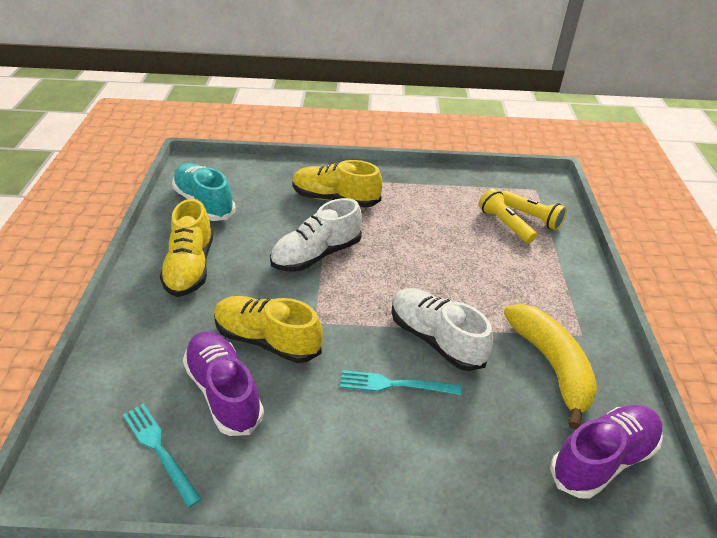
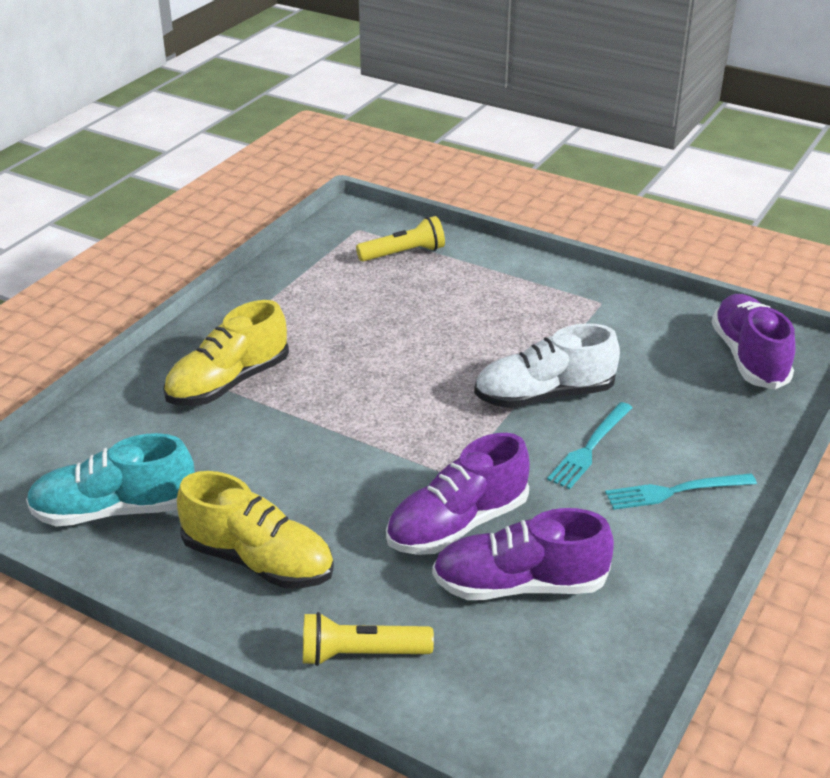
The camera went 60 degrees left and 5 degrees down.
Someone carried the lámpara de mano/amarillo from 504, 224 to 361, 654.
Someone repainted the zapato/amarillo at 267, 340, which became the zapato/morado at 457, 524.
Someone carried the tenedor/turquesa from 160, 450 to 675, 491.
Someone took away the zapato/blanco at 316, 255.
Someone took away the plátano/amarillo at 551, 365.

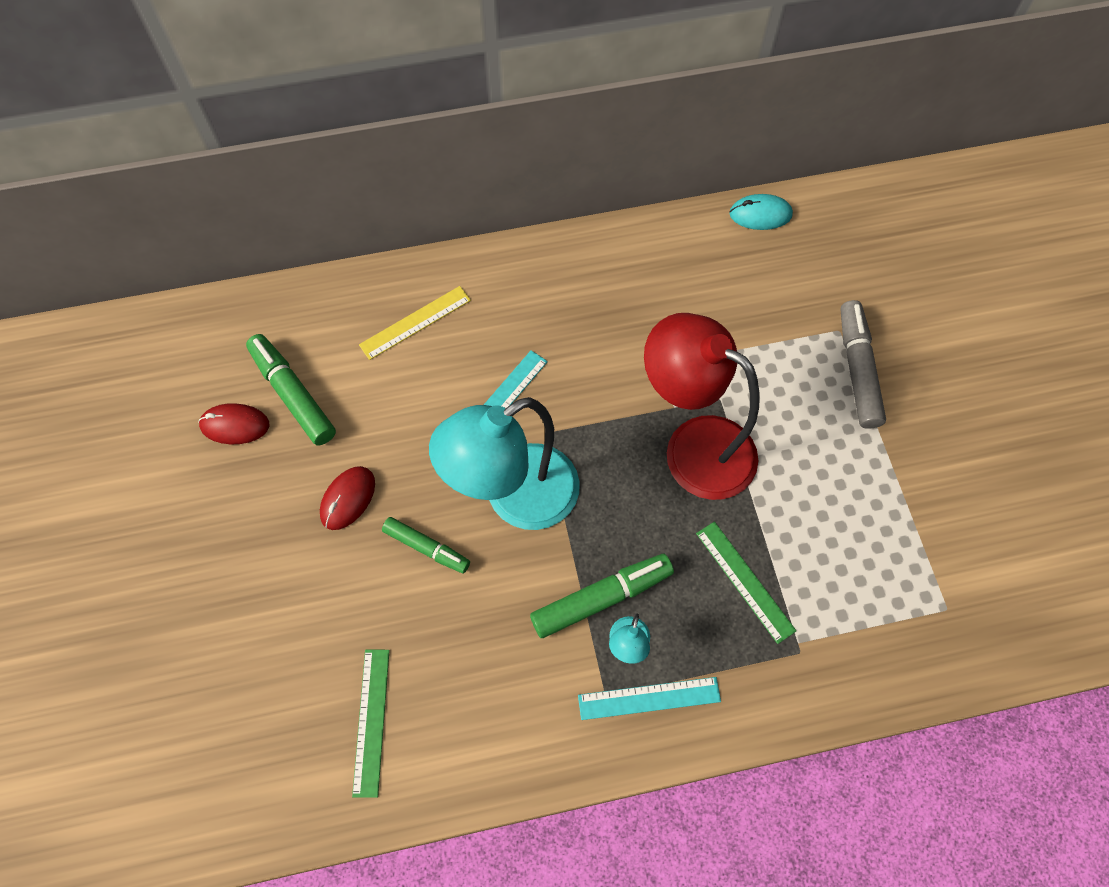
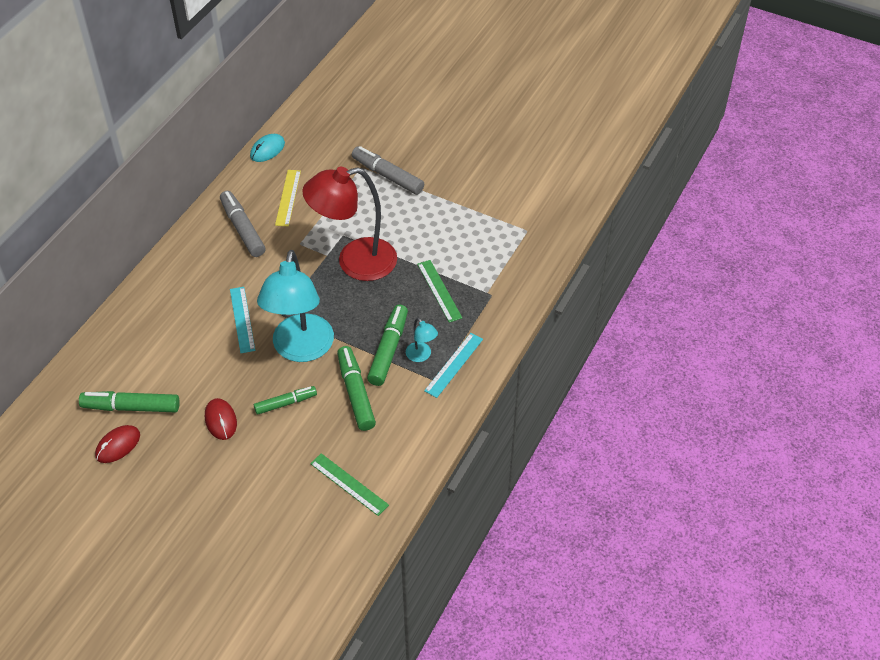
The camera went 50 degrees left and 15 degrees down.
Someone put down the rotulador/gris at 242, 229.
Someone carried the regla/amarillo from 415, 322 to 288, 197.
Someone put down the rotulador/verde at 356, 393.
Someone rotated the regla/verde at 744, 581 by 60 degrees clockwise.

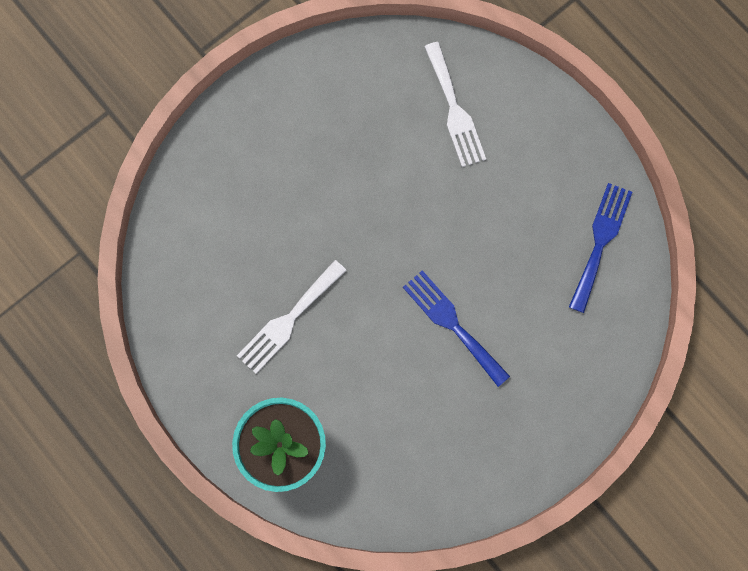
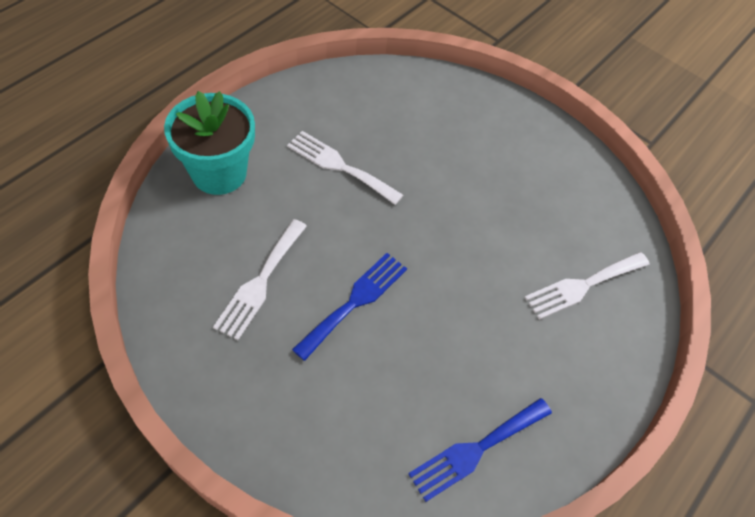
The camera went 75 degrees right and 20 degrees down.
Someone put down the tenedor/blanco at 260, 282.
Someone rotated the tenedor/azul at 600, 241 by 135 degrees clockwise.

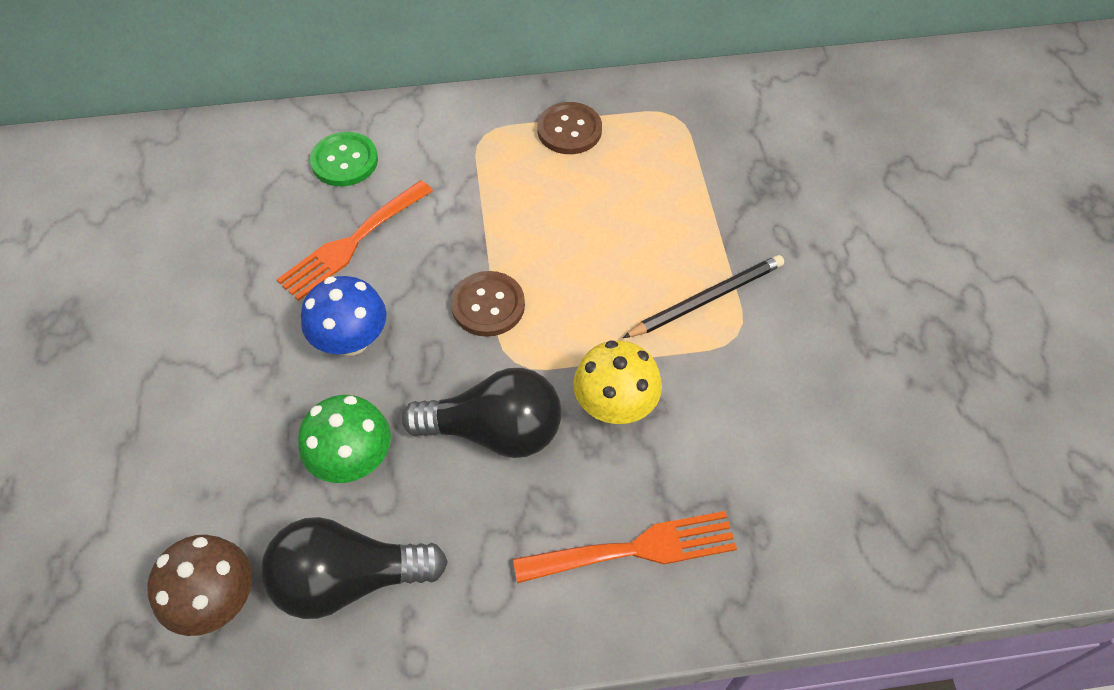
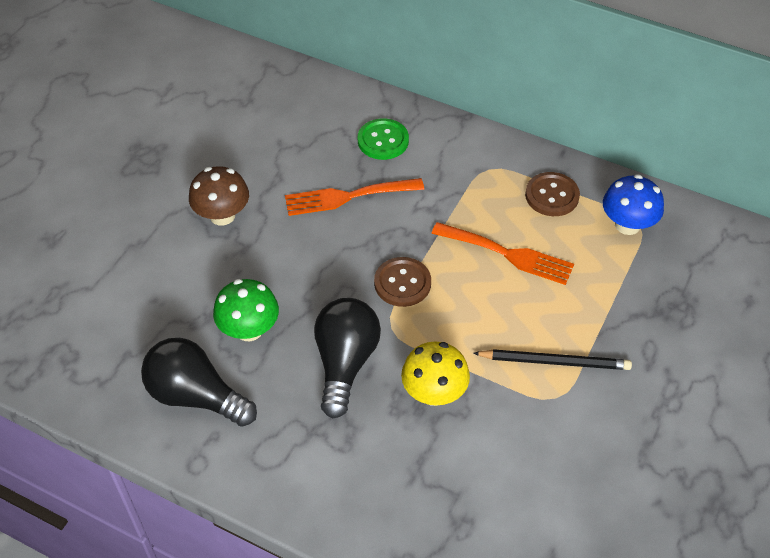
The camera went 35 degrees right and 5 degrees down.
Someone carried the seta/marrón from 216, 600 to 222, 215.
Someone rotated the bombilla/negro at 494, 431 by 120 degrees counterclockwise.
Someone carried the tenedor/naranja from 635, 549 to 508, 254.
Someone carried the seta/azul from 351, 340 to 627, 225.

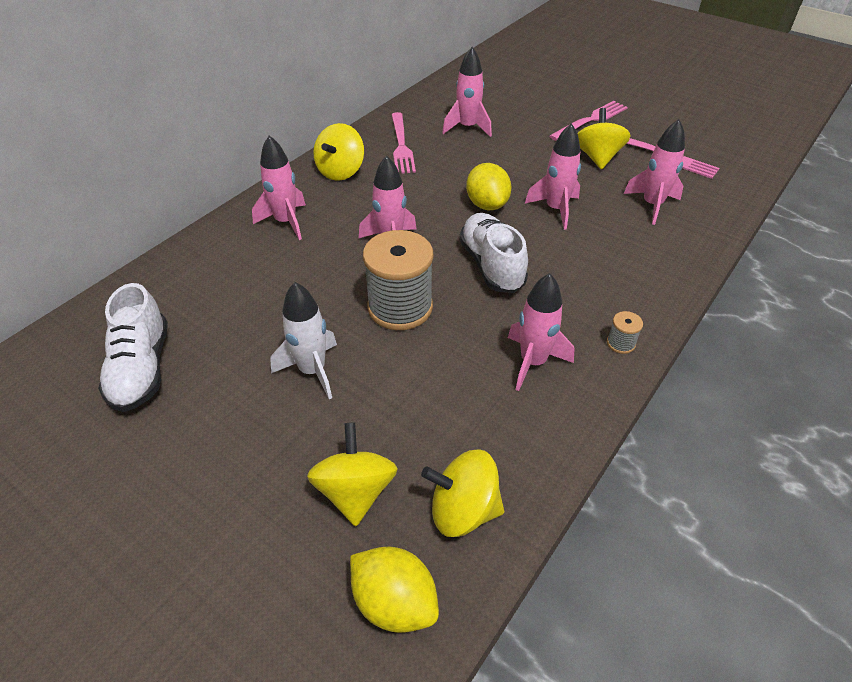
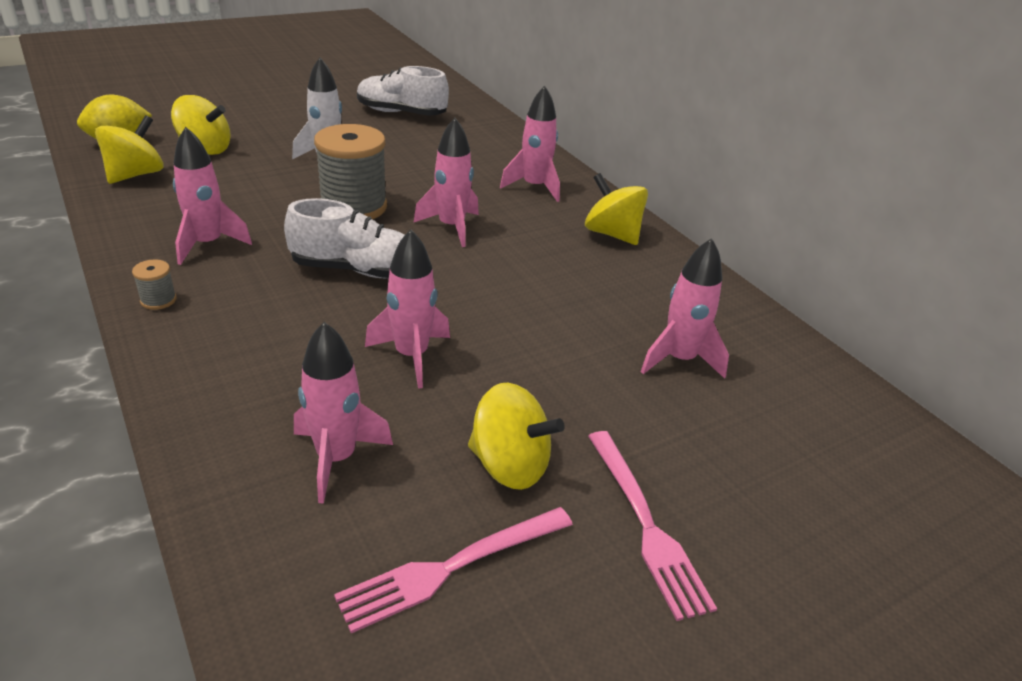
The camera went 110 degrees right and 10 degrees down.
Someone took away the tenedor/rosa at 401, 146.
Someone took away the limón/amarillo at 487, 204.

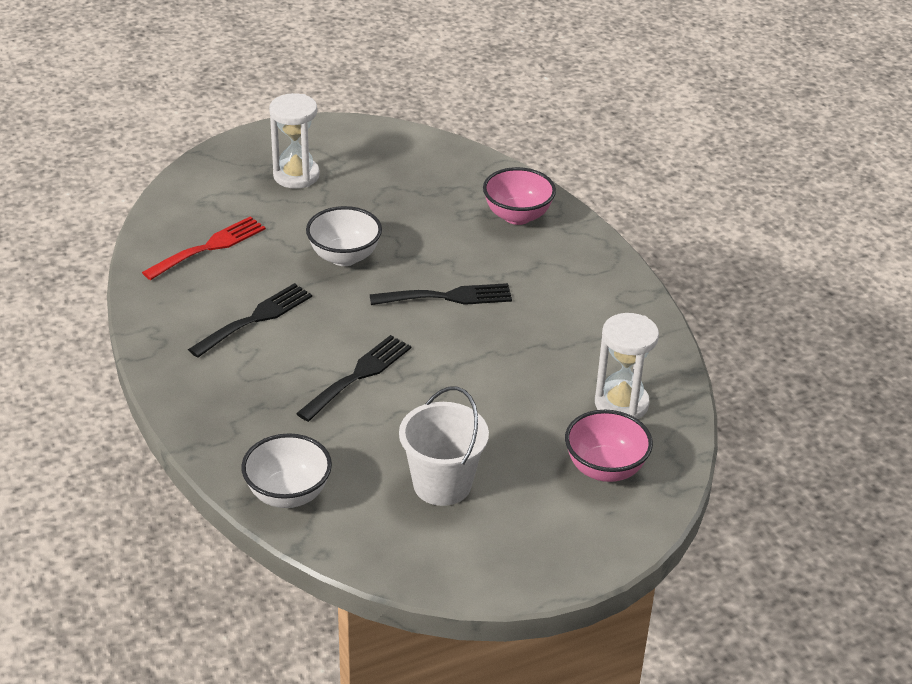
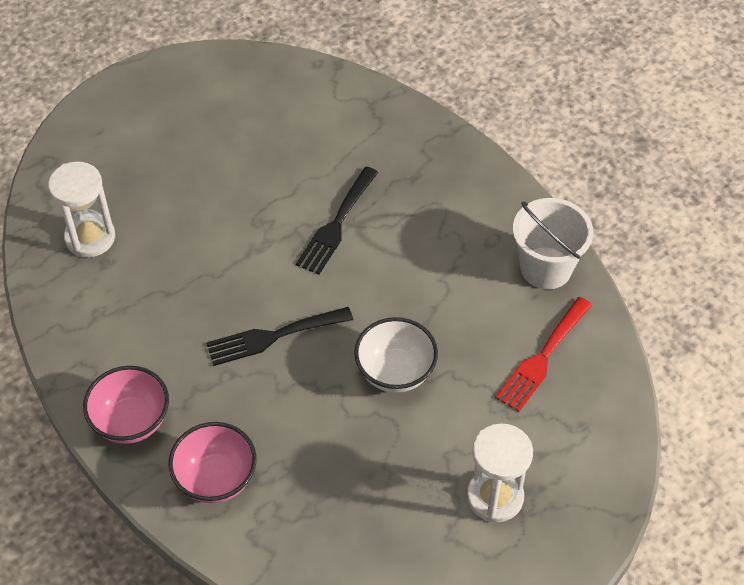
The camera went 170 degrees right and 15 degrees up.
Someone carried the cuenco/rosa from 605, 469 to 131, 421.
Someone carried the balde/blanco from 442, 484 to 546, 268.
Someone took away the tenedor/negro at 255, 318.
Someone took away the cuenco/blanco at 288, 494.

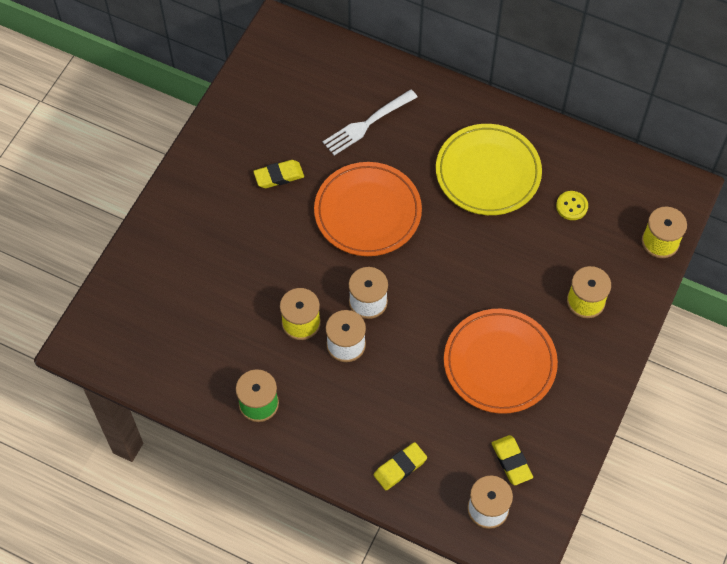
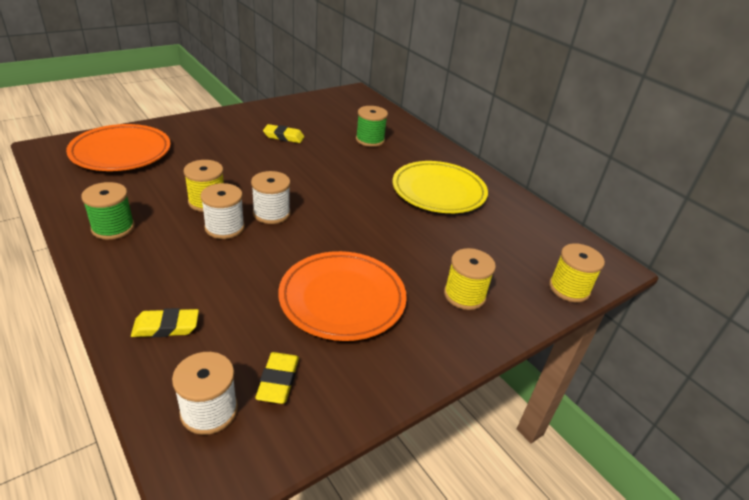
The camera went 25 degrees right and 25 degrees down.
Someone carried the plato/naranja from 367, 212 to 121, 152.
Someone swapped the tenedor/blanco at 367, 124 for the carrete/verde at 370, 140.
Someone took away the botón/amarillo at 571, 206.

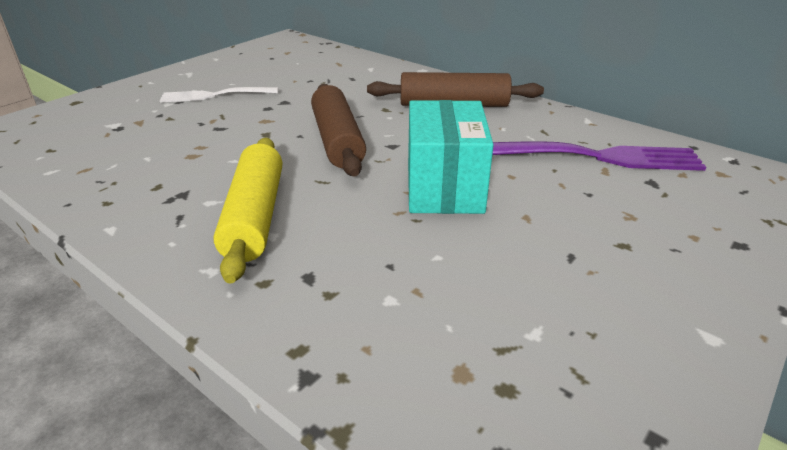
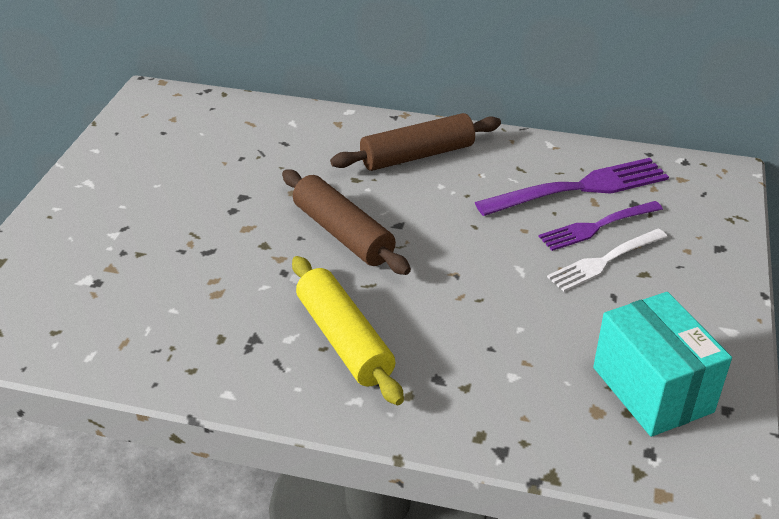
The camera went 25 degrees left and 5 degrees up.
Someone put down the tenedor/morado at 597, 226.
Someone carried the tenedor/blanco from 216, 95 to 605, 260.
Someone carried the caja/turquesa from 444, 187 to 652, 389.

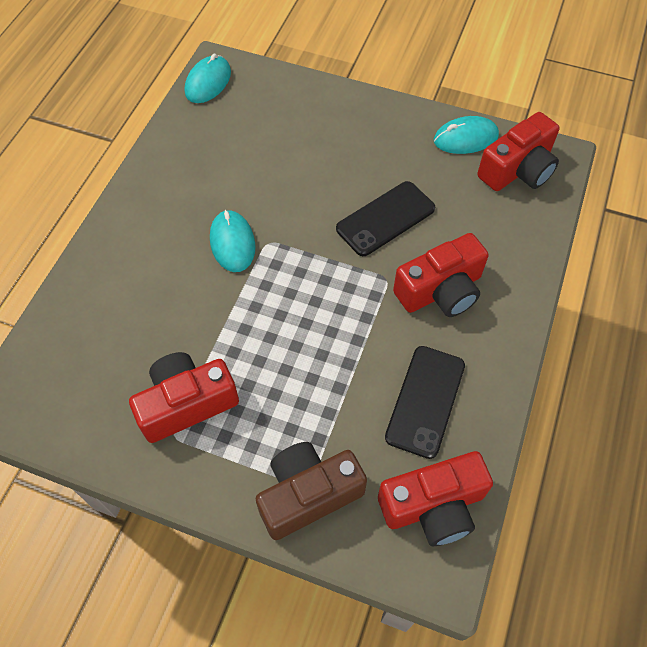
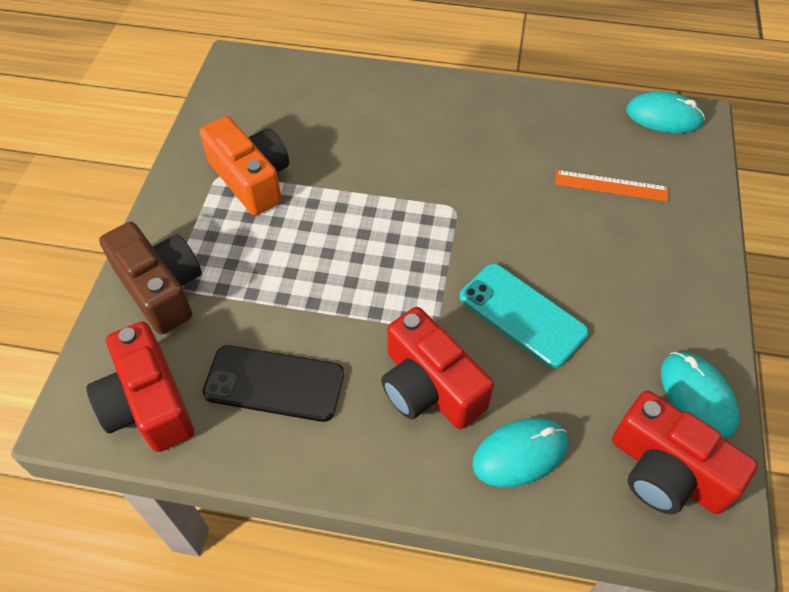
The camera went 80 degrees right and 5 degrees down.
Someone repainted the cámara/rojo at 186, 404, which became the cámara/naranja at 251, 179.
Someone repainted the móvil/negro at 385, 219, which became the móvil/turquesa at 522, 315.
Someone carried the ratón/turquesa from 232, 243 to 520, 454.
Someone put down the regla/naranja at 611, 185.

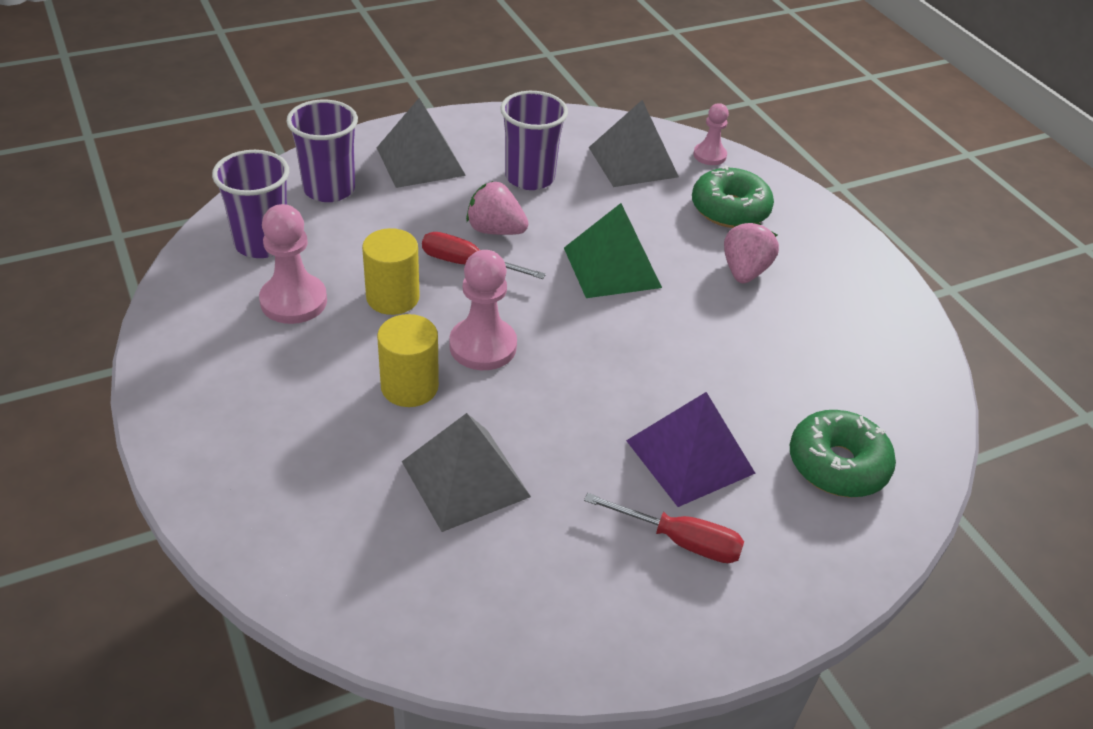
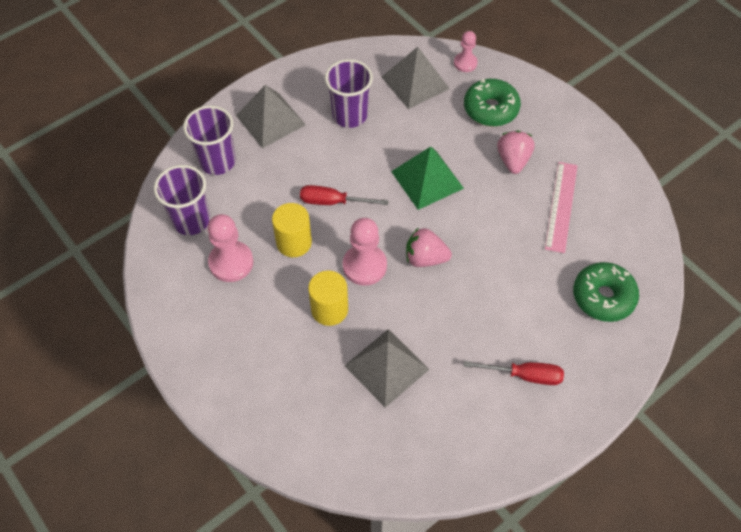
The camera went 10 degrees left and 15 degrees up.
Someone carried the fresa/rosa from 495, 230 to 425, 258.
Someone put down the regla/rosa at 561, 206.
Someone took away the pirámide/morado at 690, 456.

